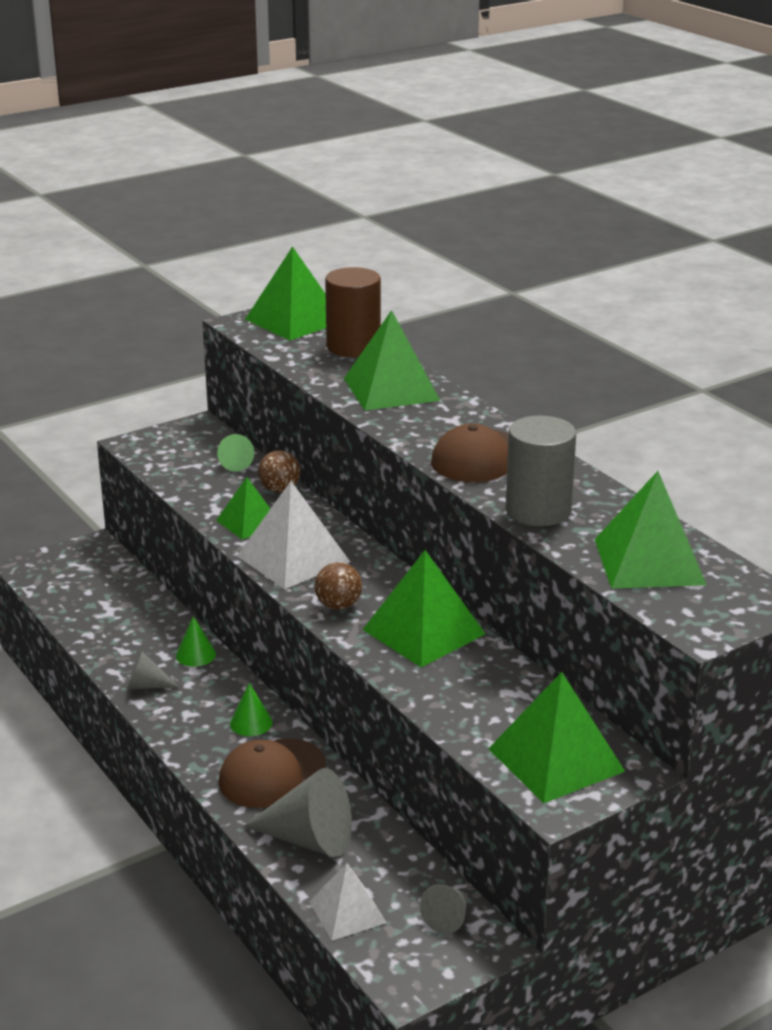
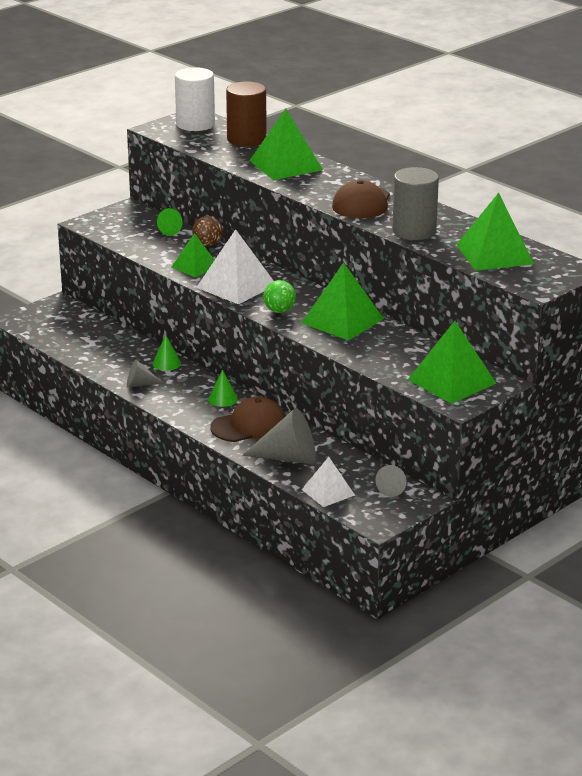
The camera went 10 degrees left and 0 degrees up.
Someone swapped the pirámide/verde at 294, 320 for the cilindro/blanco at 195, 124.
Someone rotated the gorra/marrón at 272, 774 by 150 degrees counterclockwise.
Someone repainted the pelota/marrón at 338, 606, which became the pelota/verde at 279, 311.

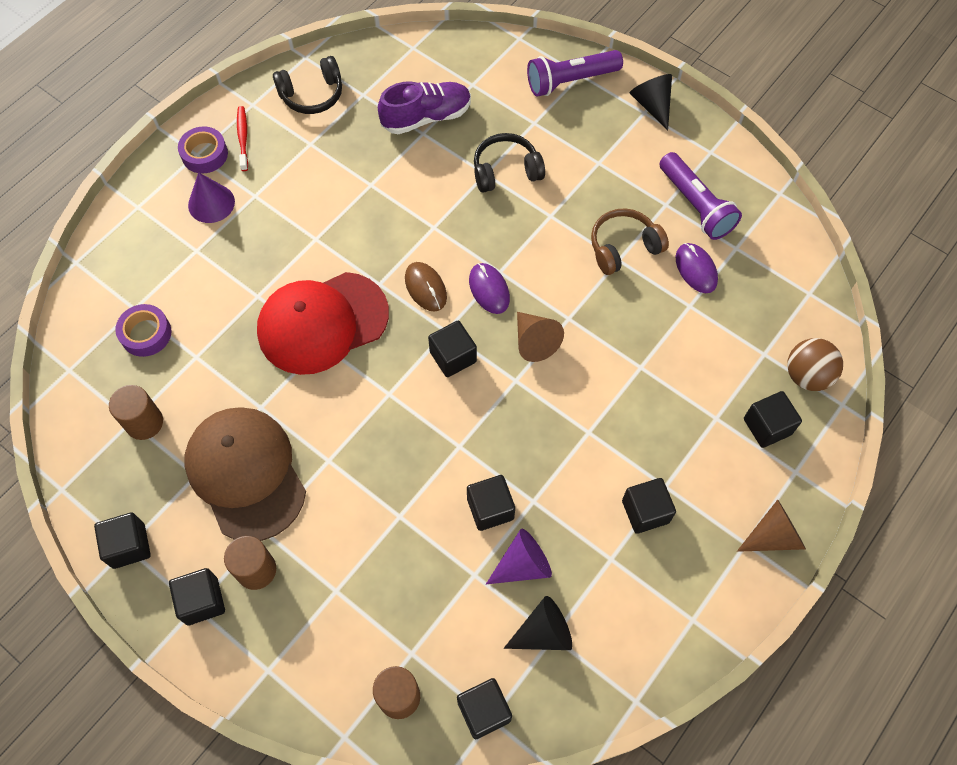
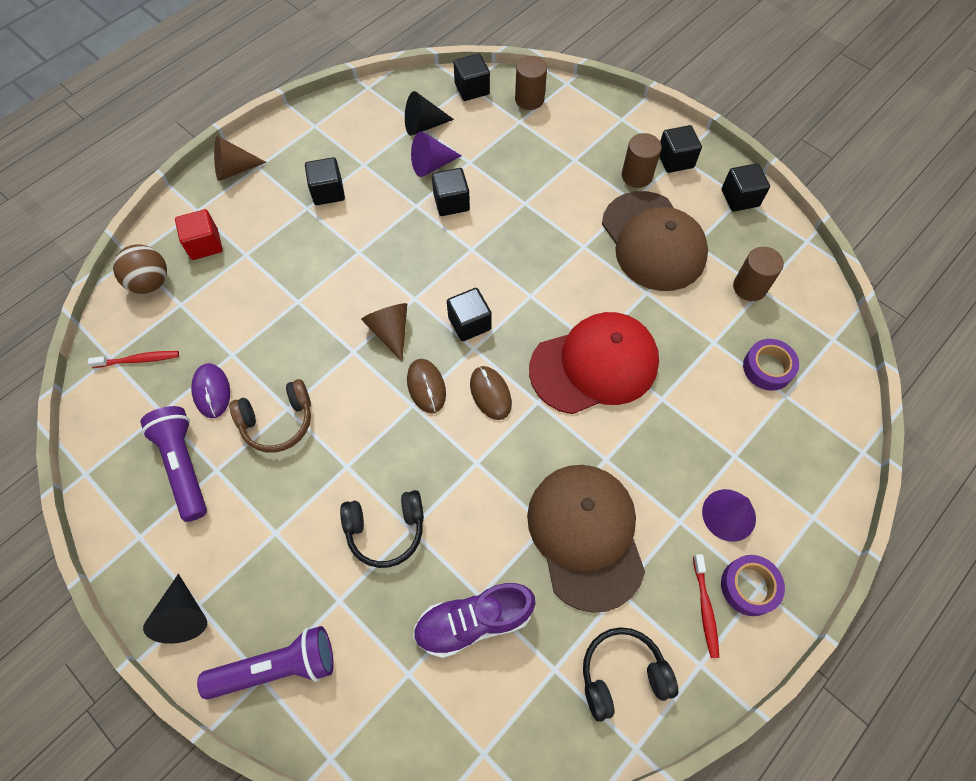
The camera went 175 degrees left and 0 degrees up.
Someone put down the cepillo de dientes/rojo at 139, 360.
Someone repainted the cubo/negro at 767, 426, which became the cubo/rojo at 205, 244.
Someone repainted the ratón/morado at 489, 289, which became the ratón/marrón at 426, 386.
Someone put down the gorra/marrón at 586, 535.

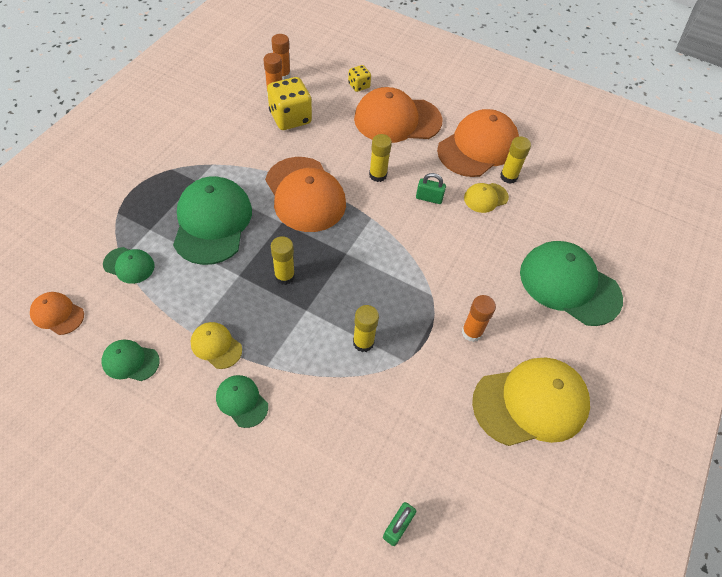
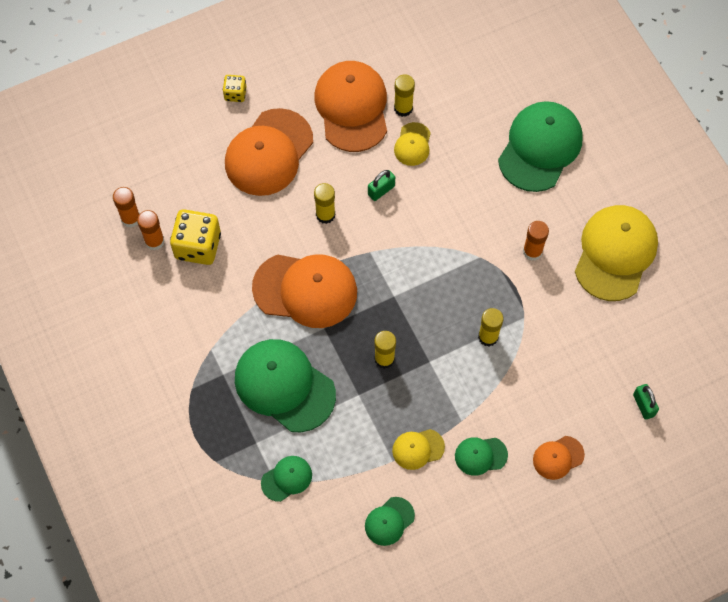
The camera went 50 degrees left and 10 degrees up.
Someone carried the dado/amarillo from 359, 86 to 235, 94.
Someone rotated the gorra/verde at 569, 285 by 135 degrees clockwise.
Someone carried the gorra/naranja from 57, 314 to 558, 457.

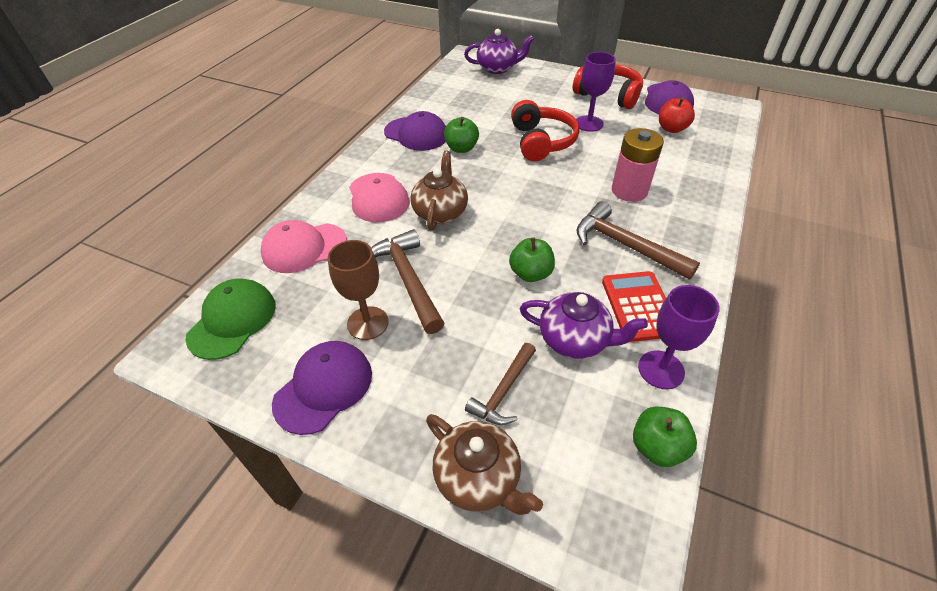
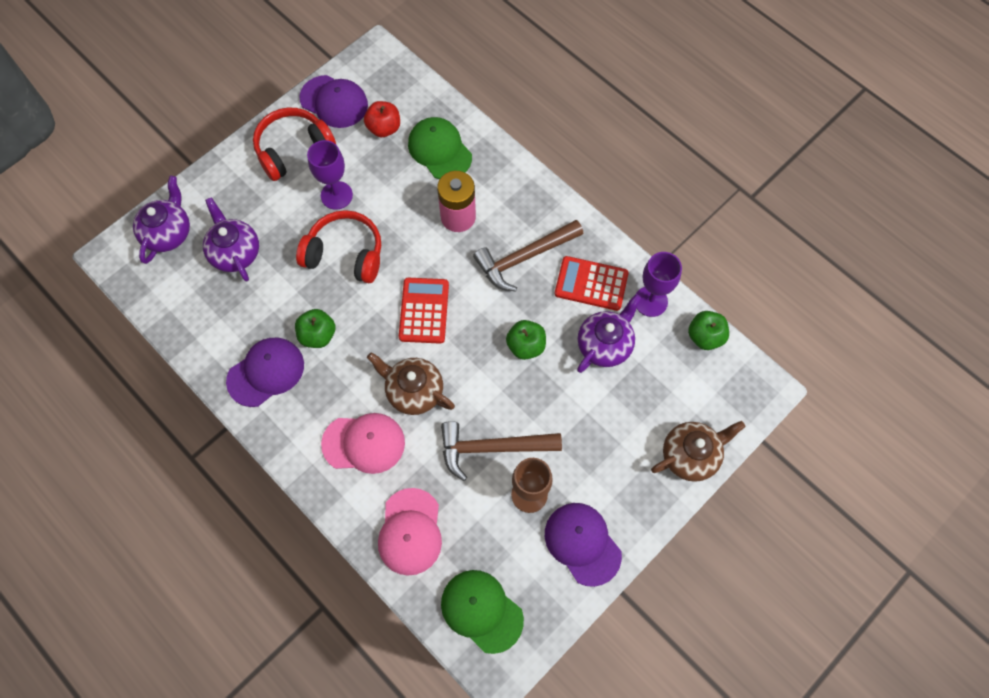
The camera went 70 degrees left and 20 degrees up.
Someone put down the tetera/morado at 235, 252.
Someone put down the calculadora/rojo at 424, 311.
Someone put down the gorra/verde at 440, 150.
Someone took away the martillo/marrón at 503, 391.

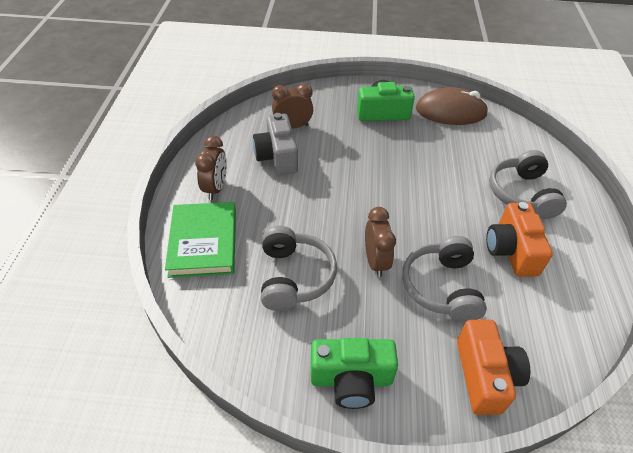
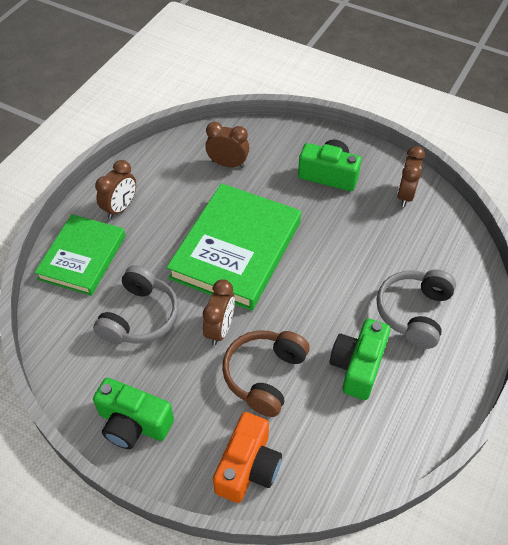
The camera went 25 degrees right and 5 degrees up.
Someone put down the libro/verde at 236, 250.
Someone repainted the auriculares/gris at 441, 287, which became the auriculares/marrón at 264, 375.
Someone repainted the cámara/naranja at 511, 251, which became the cámara/verde at 358, 366.
Someone swapped the ratón/marrón at 451, 111 for the despertador/marrón at 405, 195.
Someone took away the cámara/gris at 277, 156.

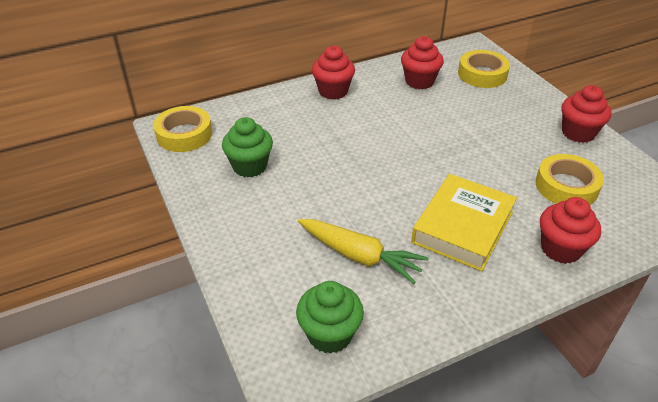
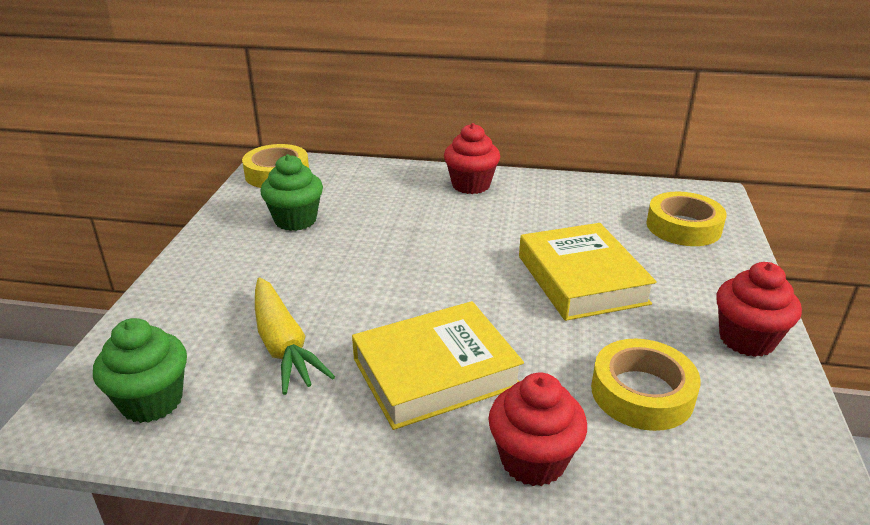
The camera went 35 degrees right and 10 degrees down.
Someone put down the libro/amarillo at 581, 279.
Someone took away the magdalena/rojo at 419, 81.

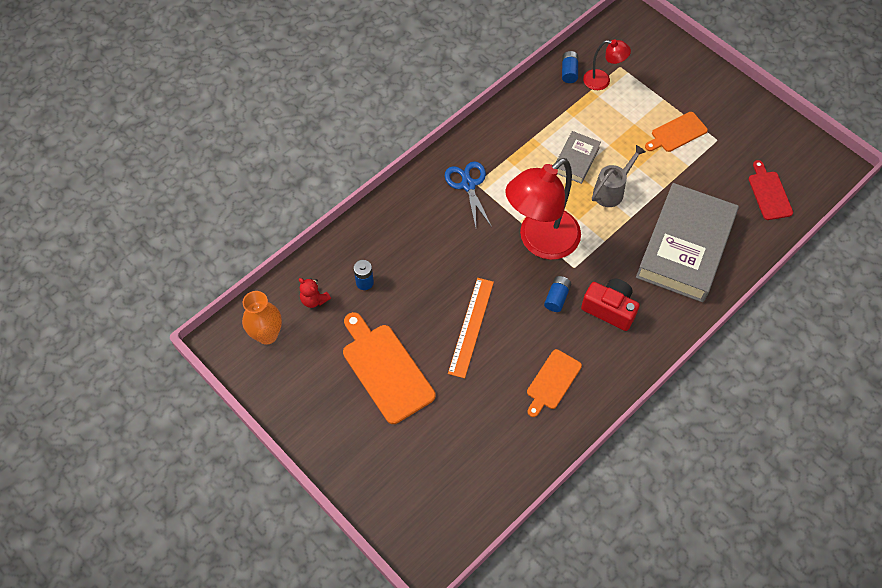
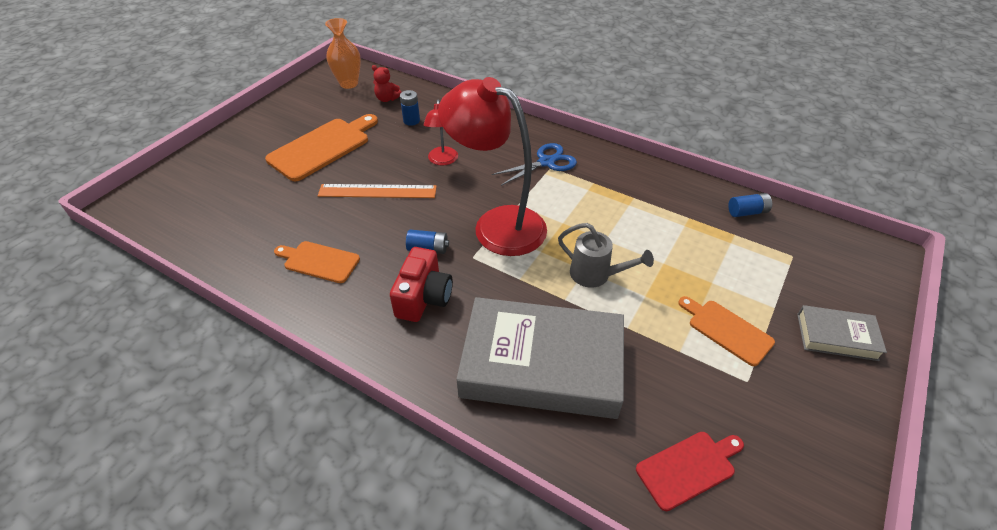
The camera went 75 degrees right and 15 degrees down.
Someone rotated the osito/rojo at 314, 300 by 90 degrees counterclockwise.
Someone carried the lámpara/rojo from 602, 81 to 442, 160.
Someone carried the libro/gris from 576, 160 to 836, 336.

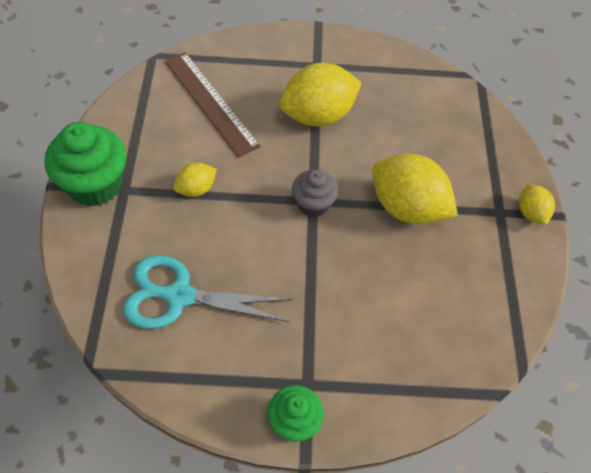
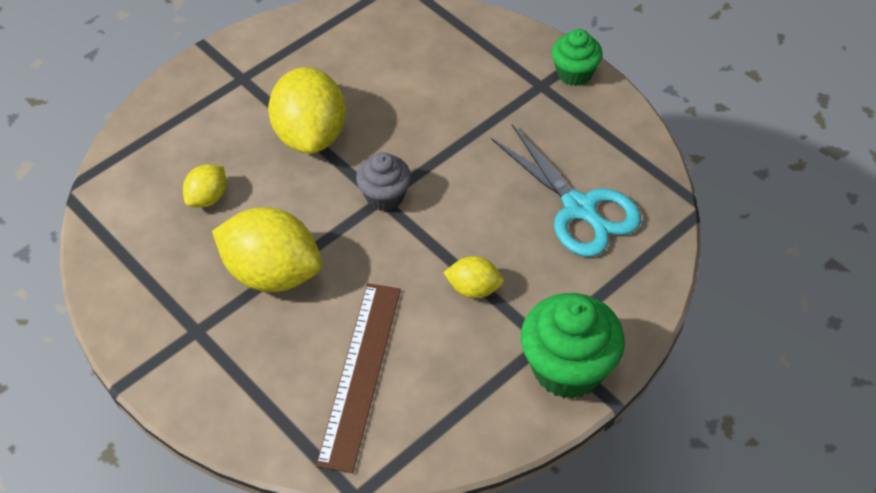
The camera went 130 degrees left and 5 degrees down.
Someone carried the limón/amarillo from 530, 213 to 207, 198.

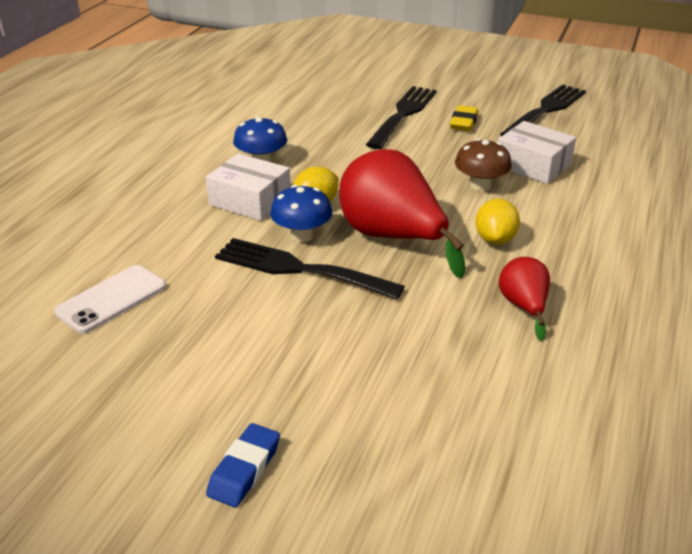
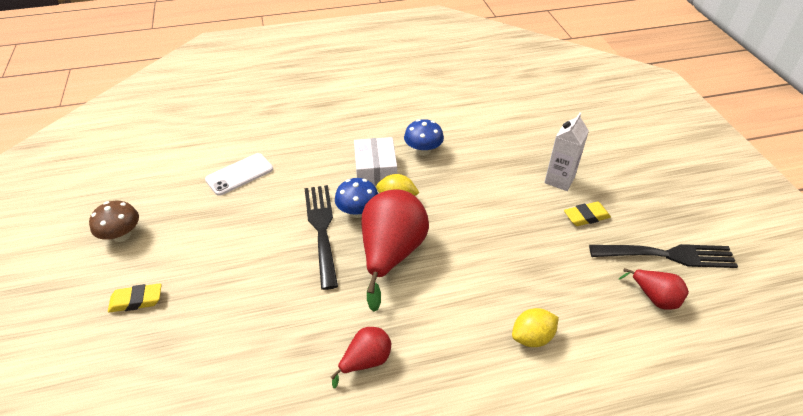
The camera went 55 degrees right and 10 degrees up.
Someone carried the seta/marrón from 480, 185 to 122, 235.
Someone repainted the goma de borrar/azul at 244, 469, which became the goma de borrar/amarillo at 136, 301.
Someone rotated the móvil/blanco at 111, 299 by 45 degrees counterclockwise.
Someone carried the limón/amarillo from 495, 239 to 532, 337.
Someone swapped the tenedor/negro at 403, 114 for the cartón de leche/blanco at 559, 180.
Someone put down the pera/rojo at 654, 298.
Someone took away the caja/blanco at 533, 165.

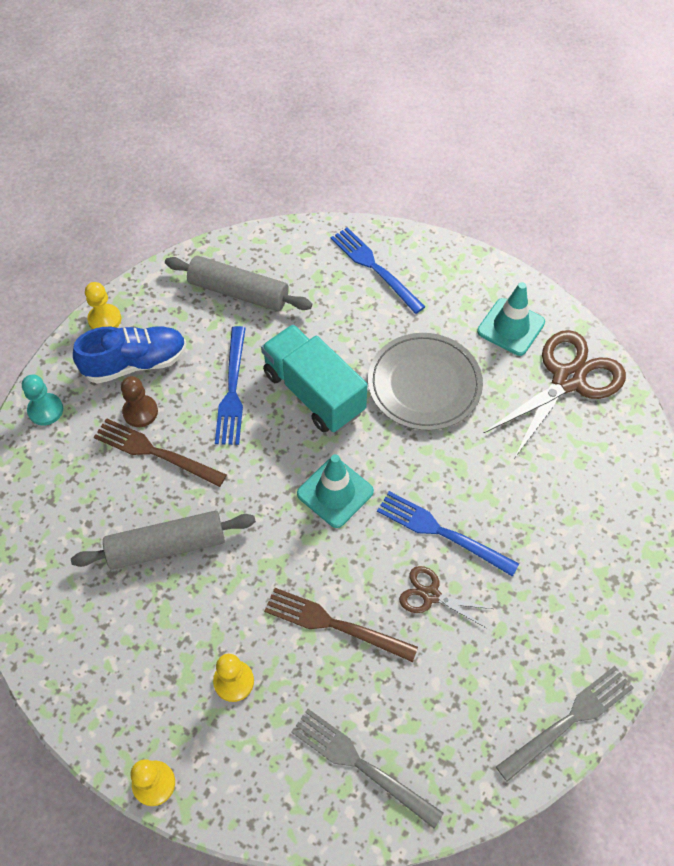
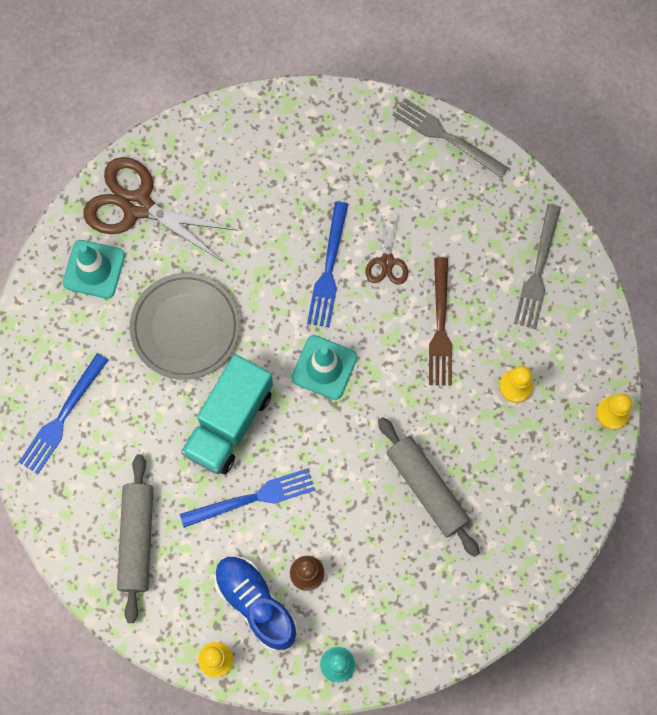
The camera went 110 degrees left and 15 degrees up.
Someone took away the tenedor/marrón at 155, 452.

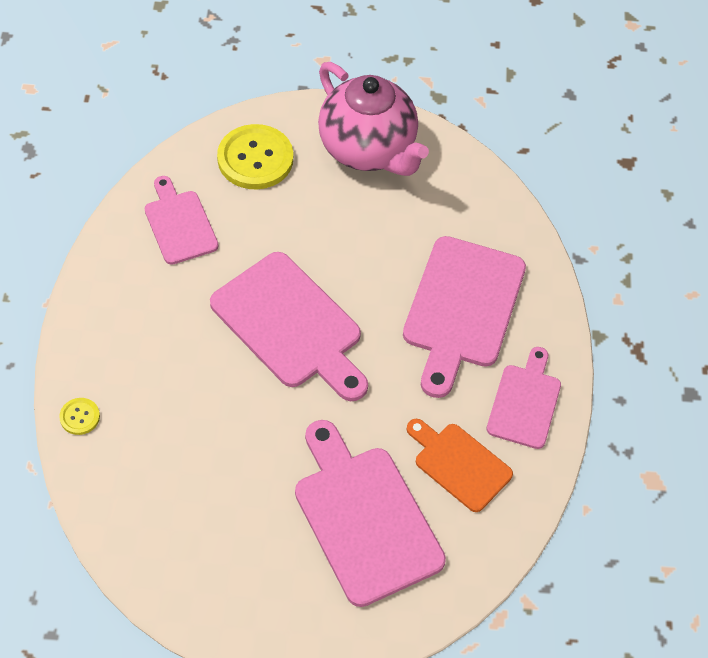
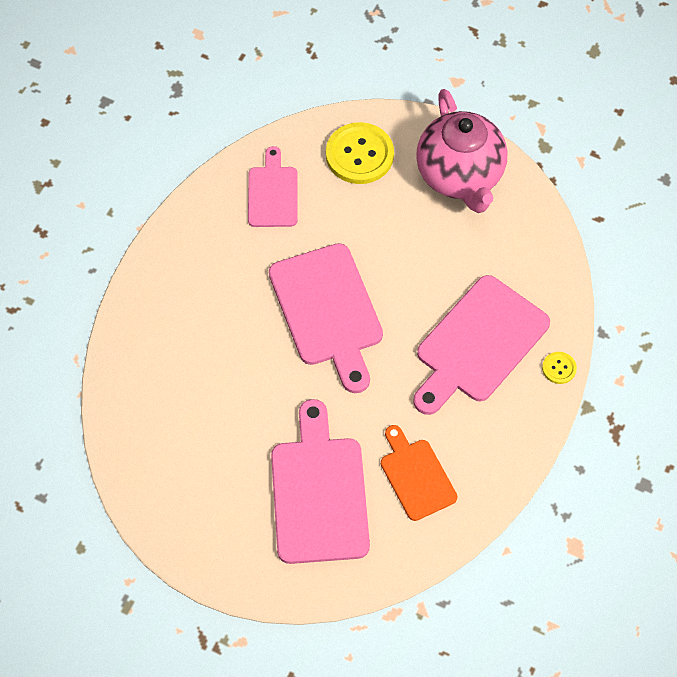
The camera went 25 degrees right and 5 degrees up.
Someone carried the botón/amarillo from 80, 417 to 559, 368.
Someone took away the tabla de cortar/rosa at 525, 402.

